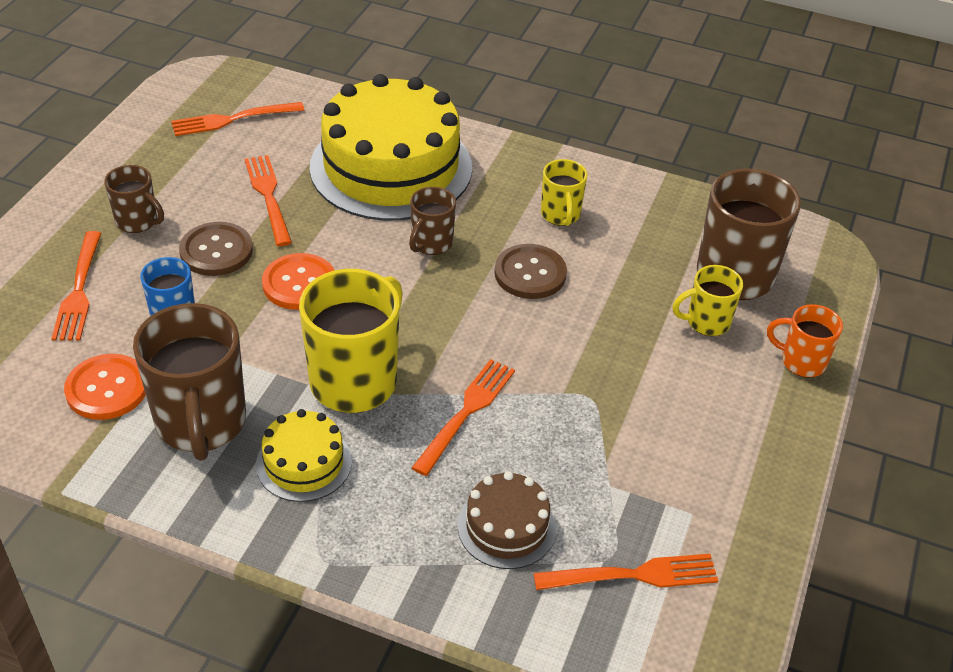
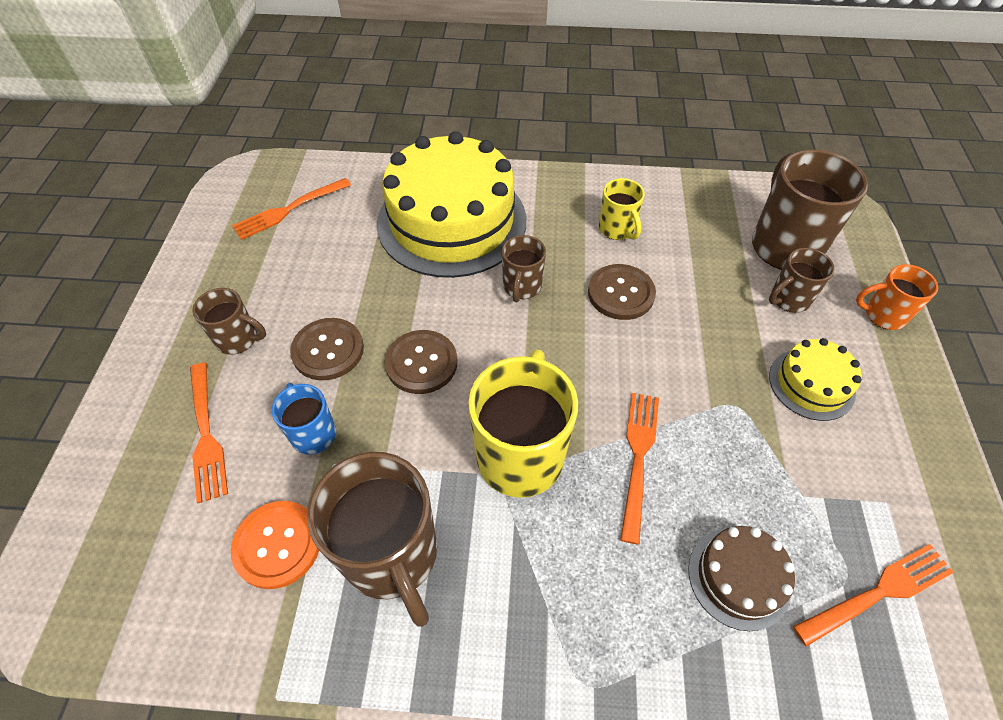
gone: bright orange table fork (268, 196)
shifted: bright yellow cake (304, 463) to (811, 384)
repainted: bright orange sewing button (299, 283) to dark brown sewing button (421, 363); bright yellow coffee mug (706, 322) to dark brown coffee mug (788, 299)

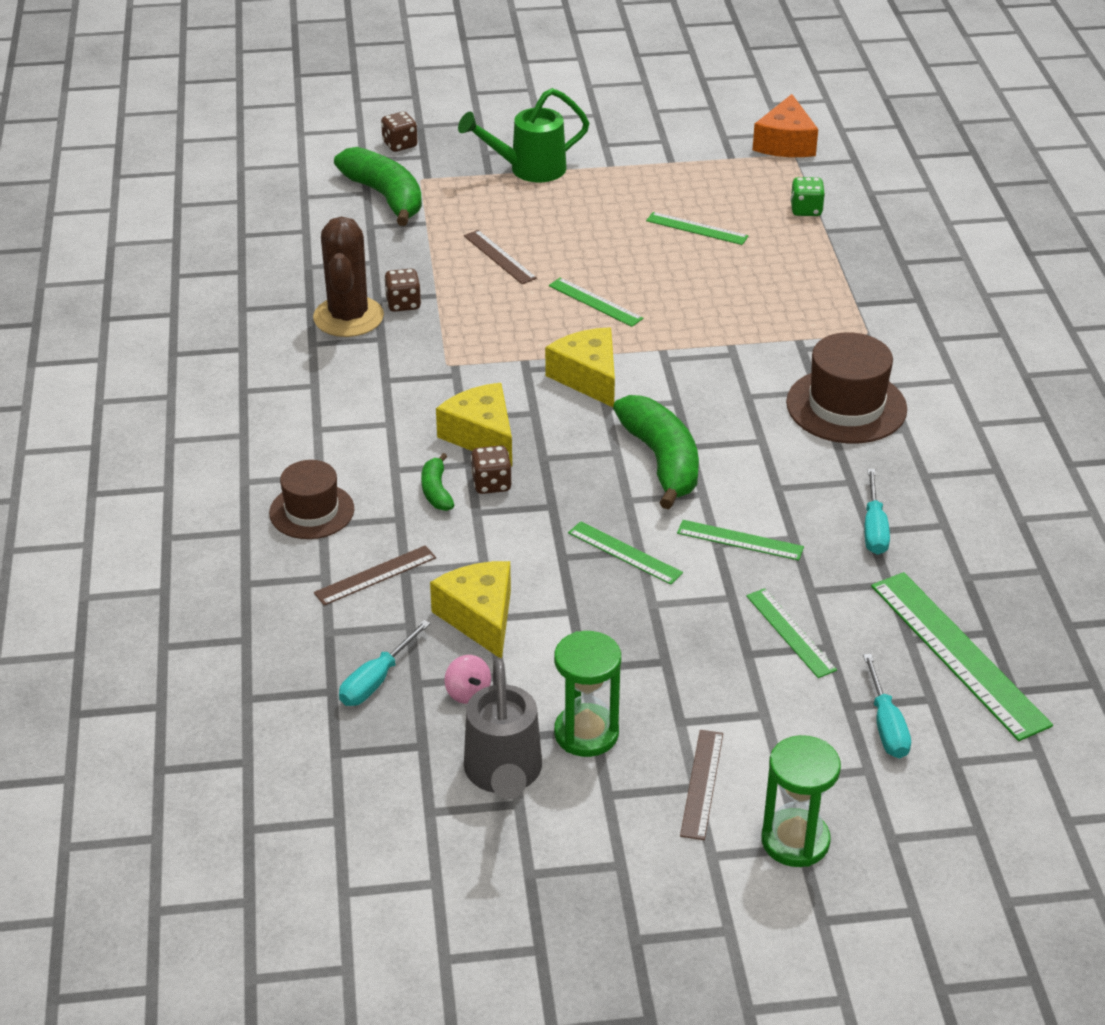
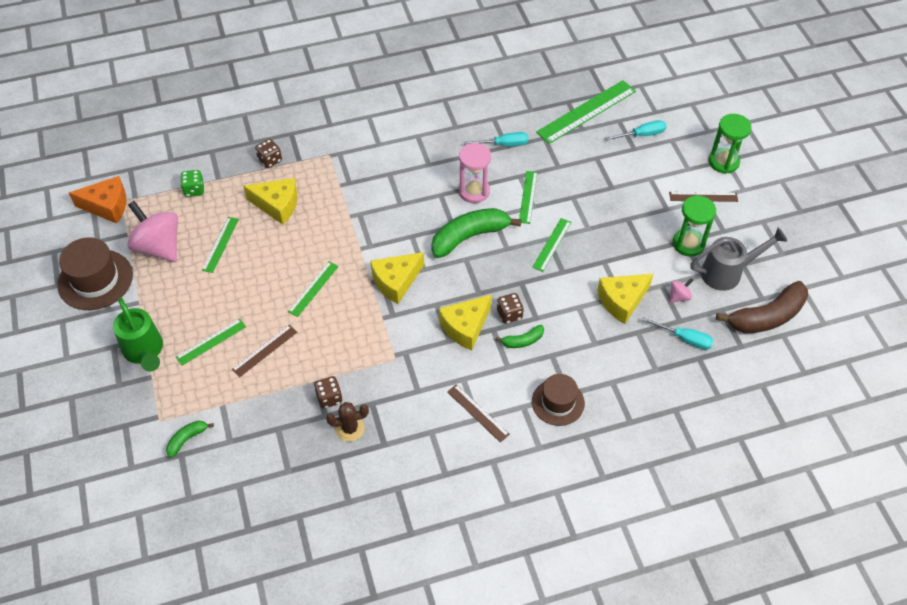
new: pink spinning top (159, 247); bright yellow piece of cheese (277, 205); pink sand timer (474, 191); dark brown toy banana (766, 317)
shifted: dark brown top hat (846, 406) to (95, 280); leaf-green measuring stick (790, 632) to (211, 342); dark brown die (400, 145) to (270, 160); dark brown measuring stick (375, 575) to (477, 413)
scaled: leaf-green toy banana (385, 197) = (187, 439) x0.49; dark brown cactus (348, 317) = (350, 428) x0.57

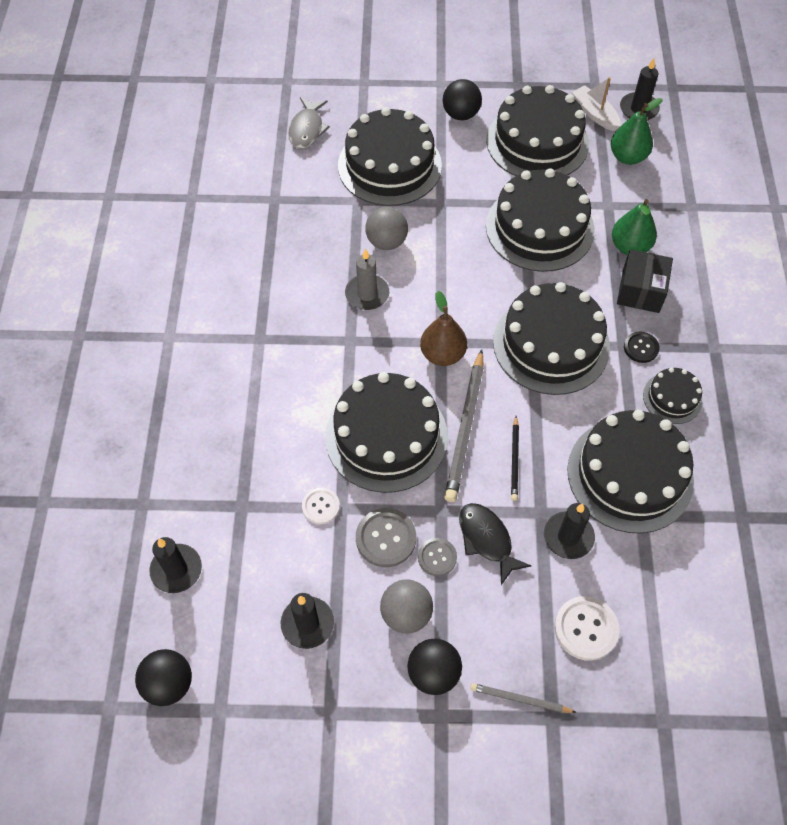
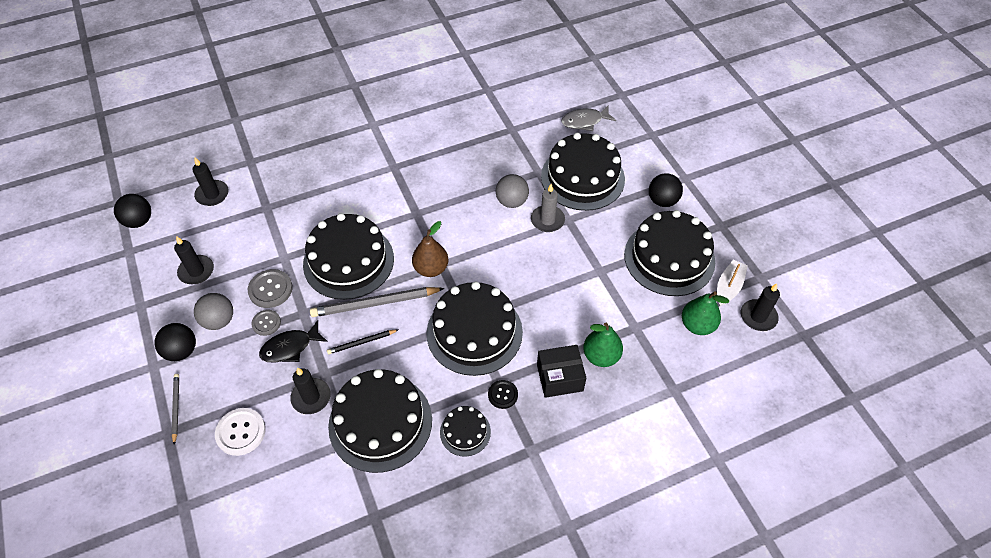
gone: snow-white sewing button (321, 506); ebony cake (539, 228)
shifted: grey candle (367, 294) to (547, 220)
rotated: ebony fish (487, 540) = (290, 347) 150 degrees counterclockwise

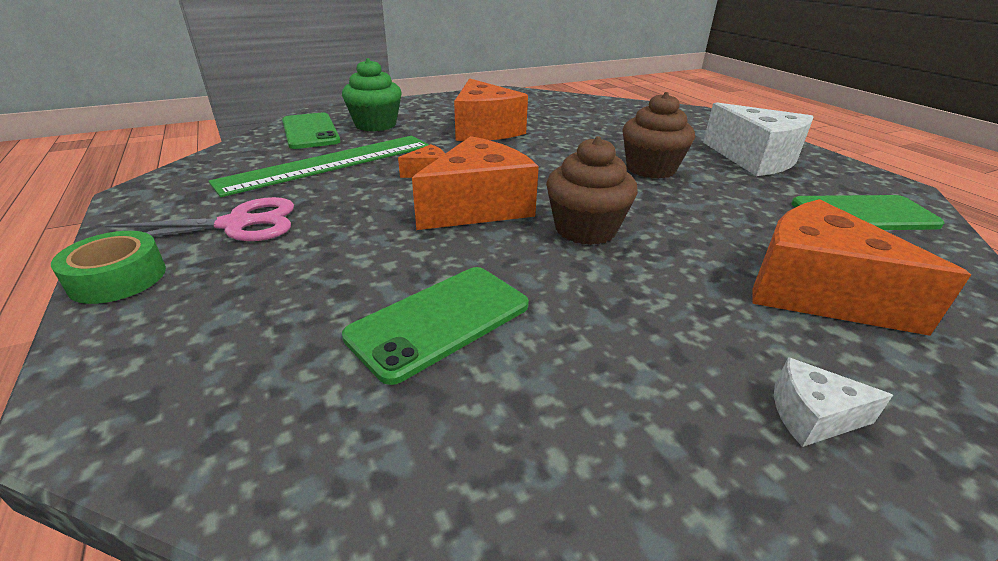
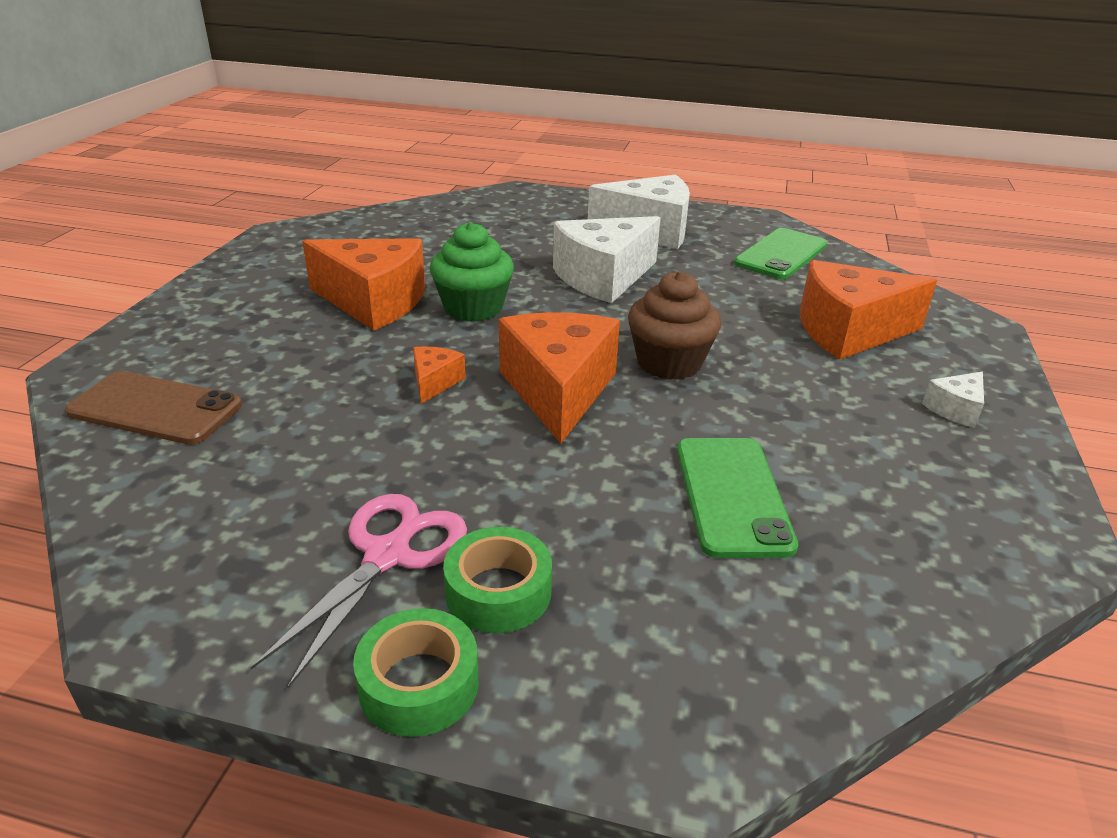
gone: leaf-green measuring stick (329, 163)
new: leaf-green roll of tape (498, 592)
shifted: leaf-green muffin (375, 125) to (473, 308)
swapped: dark brown muffin (650, 169) to snow-white piece of cheese (603, 278)
repainted: leaf-green mobile phone (310, 131) to dark brown mobile phone (155, 409)

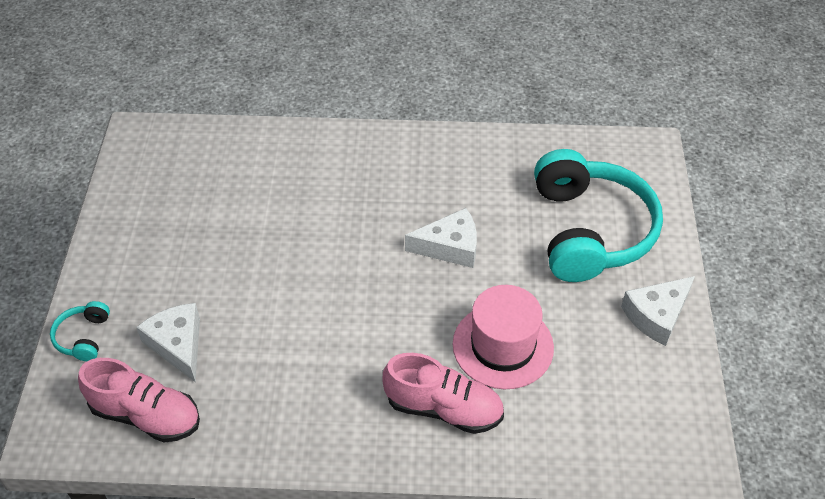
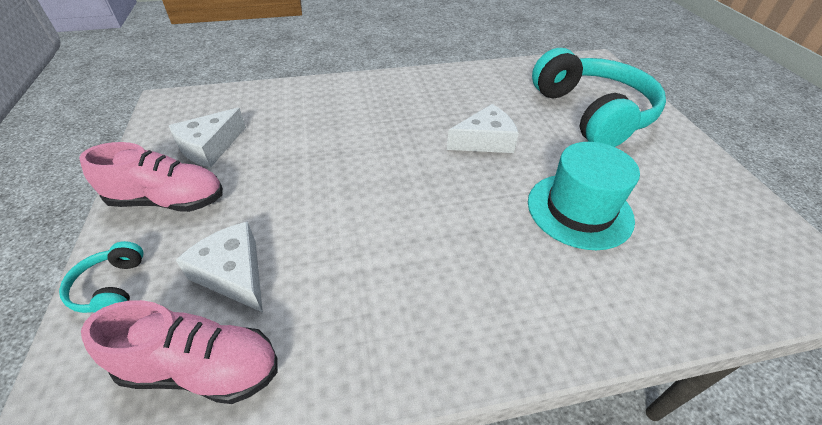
shifted: pink shoe (444, 408) to (168, 201); snow-white piece of cheese (657, 315) to (210, 147)
repainted: pink top hat (503, 346) to aqua top hat (579, 210)

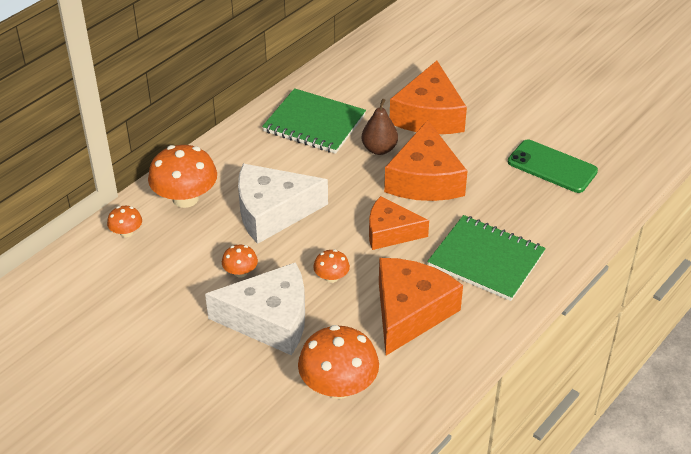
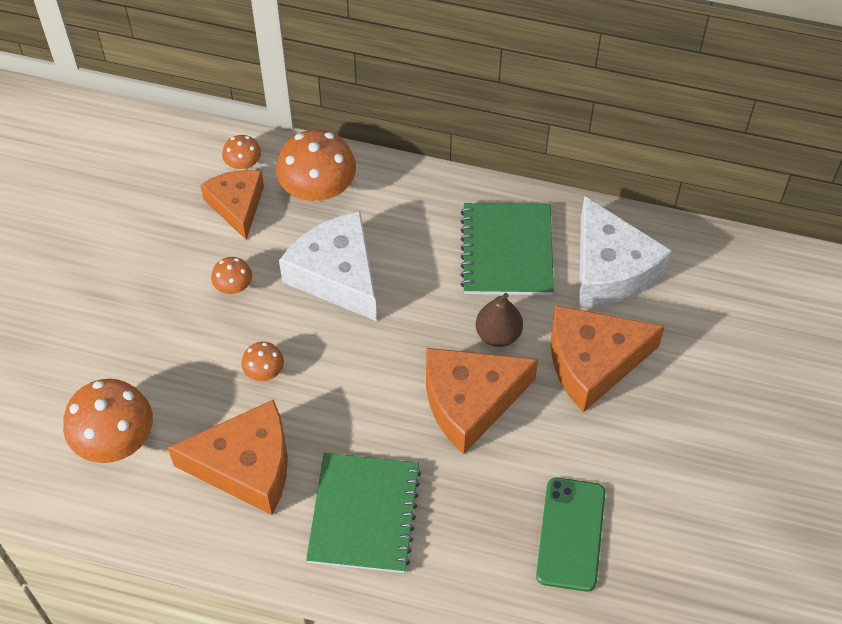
shifted: bright orange piece of cheese (390, 232) to (237, 206); snow-white piece of cheese (270, 319) to (610, 268)

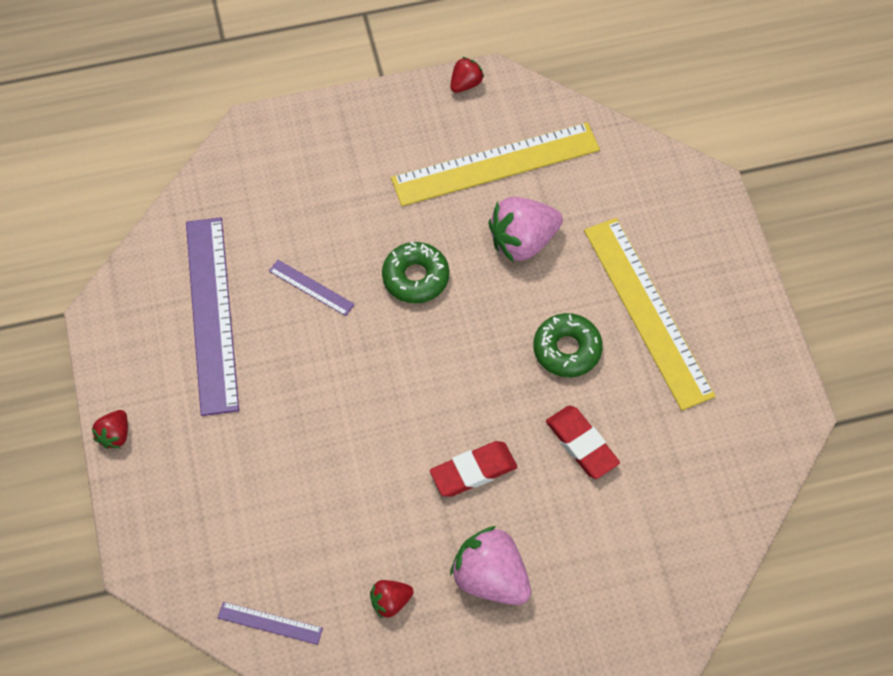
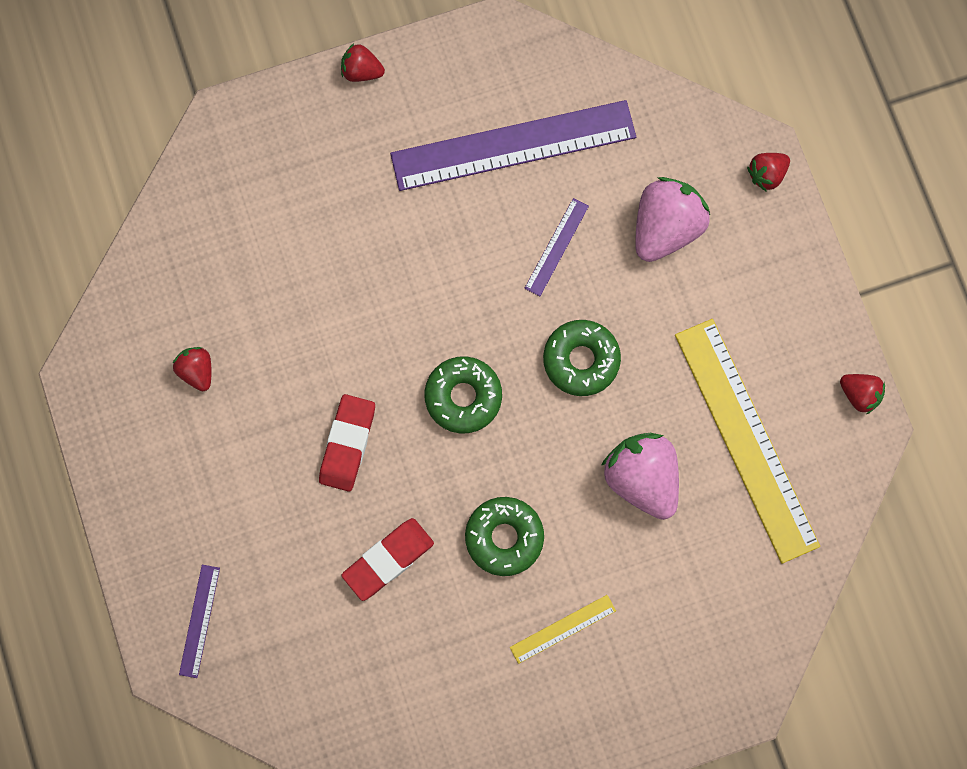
new: leaf-green doughnut (463, 397); red berry (766, 174)
shifted: purple measuring stick (270, 623) to (199, 621); pink berry (490, 578) to (665, 228)
rotated: red gum eraser (473, 471) = (347, 444) 45 degrees clockwise
scaled: bright yellow measuring stick (647, 311) = (563, 629) x0.43

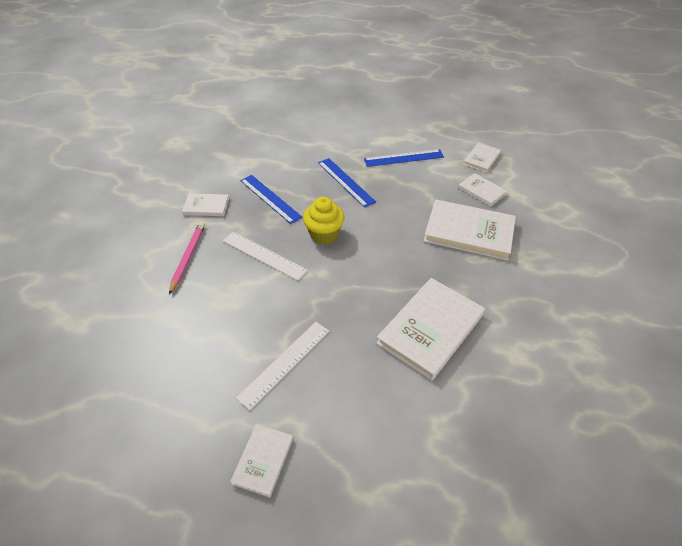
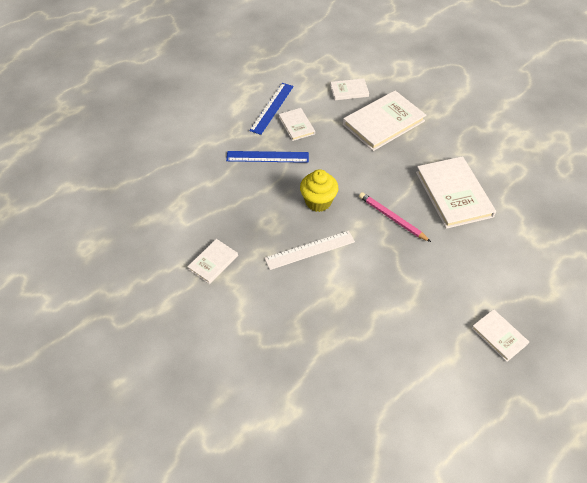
gone: snow-white measuring stick (285, 363); royal blue measuring stick (270, 198)
shifted: snow-white hardback (481, 159) to (296, 125); pink pencil (188, 257) to (392, 218)

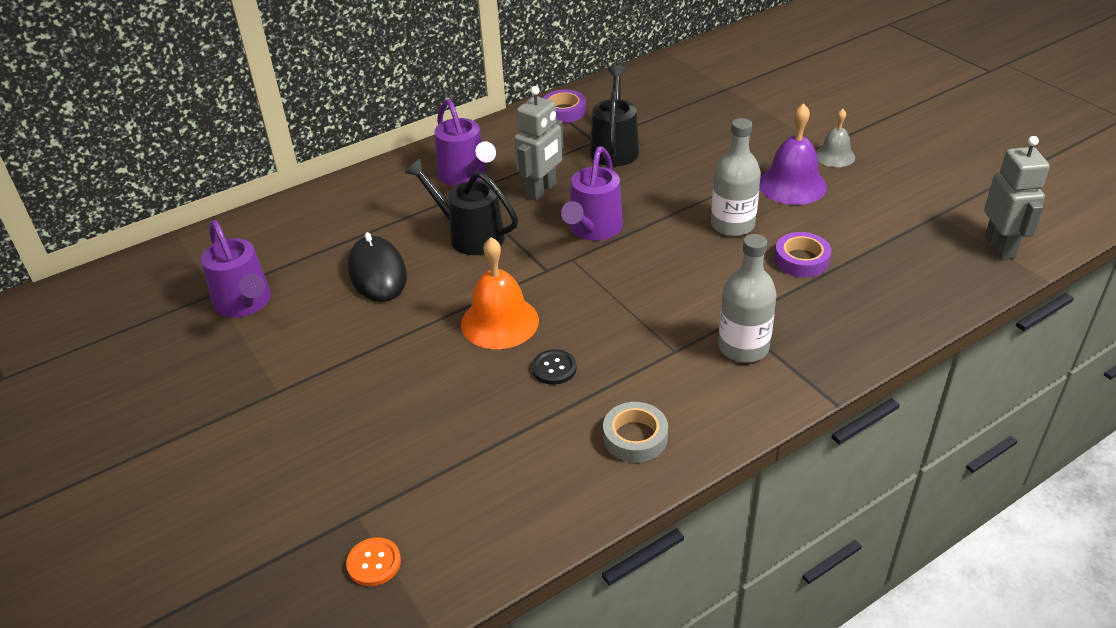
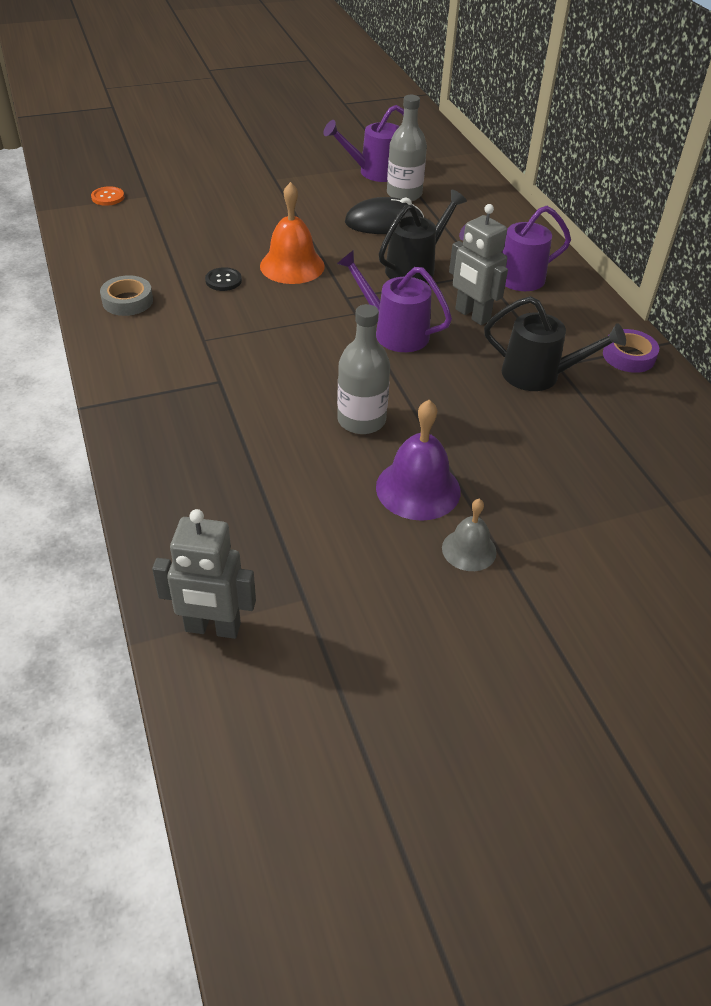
gone: purple roll of tape (801, 260)
shifted: grey flask (743, 347) to (404, 194)

